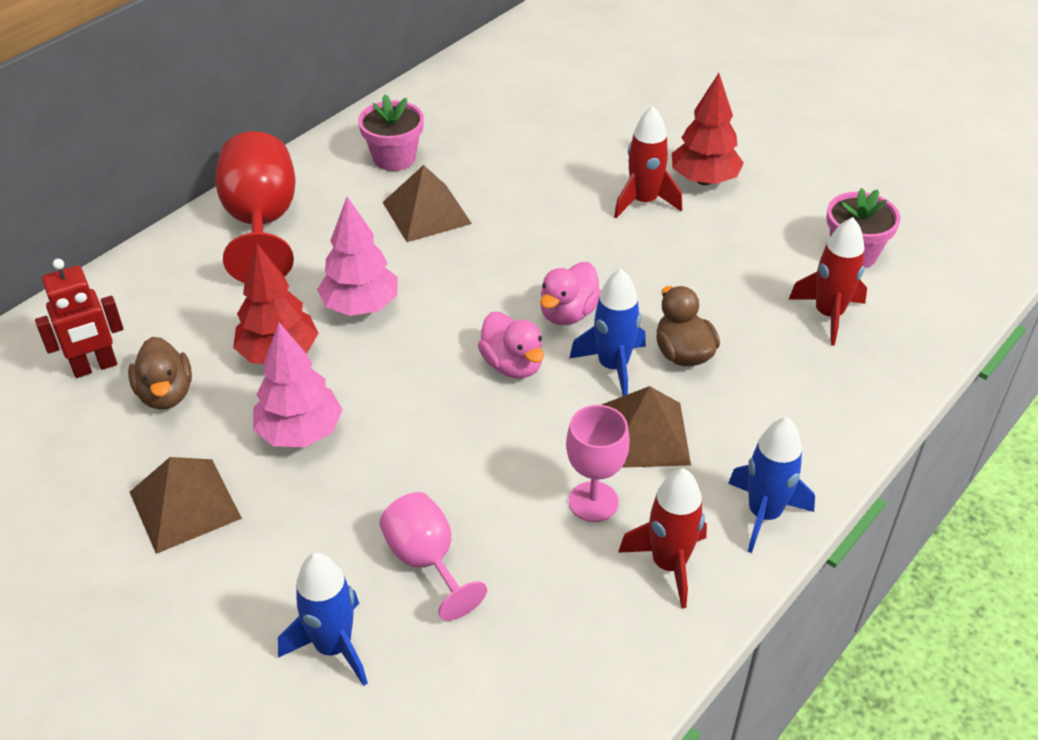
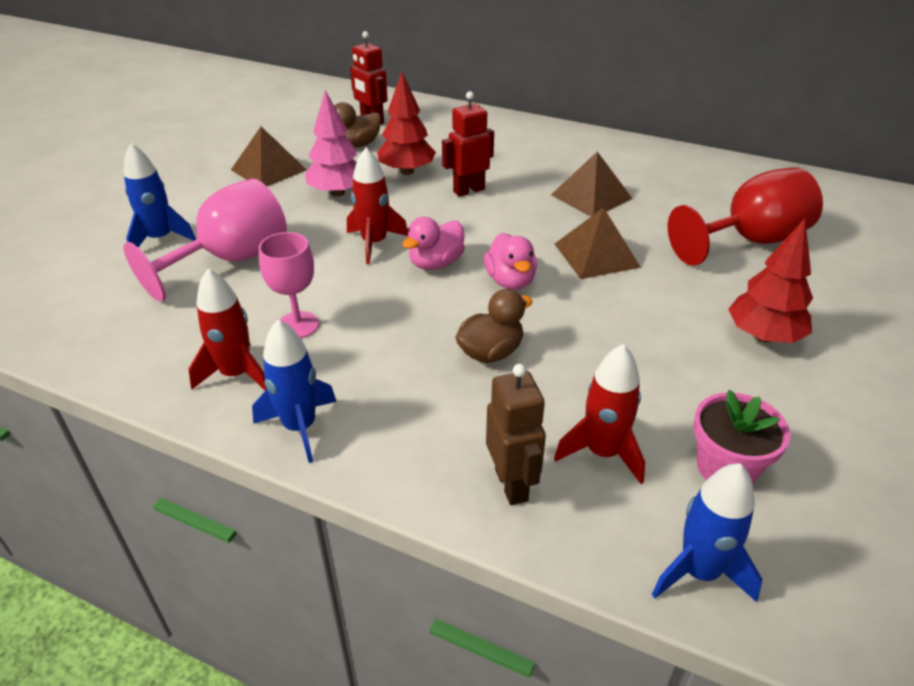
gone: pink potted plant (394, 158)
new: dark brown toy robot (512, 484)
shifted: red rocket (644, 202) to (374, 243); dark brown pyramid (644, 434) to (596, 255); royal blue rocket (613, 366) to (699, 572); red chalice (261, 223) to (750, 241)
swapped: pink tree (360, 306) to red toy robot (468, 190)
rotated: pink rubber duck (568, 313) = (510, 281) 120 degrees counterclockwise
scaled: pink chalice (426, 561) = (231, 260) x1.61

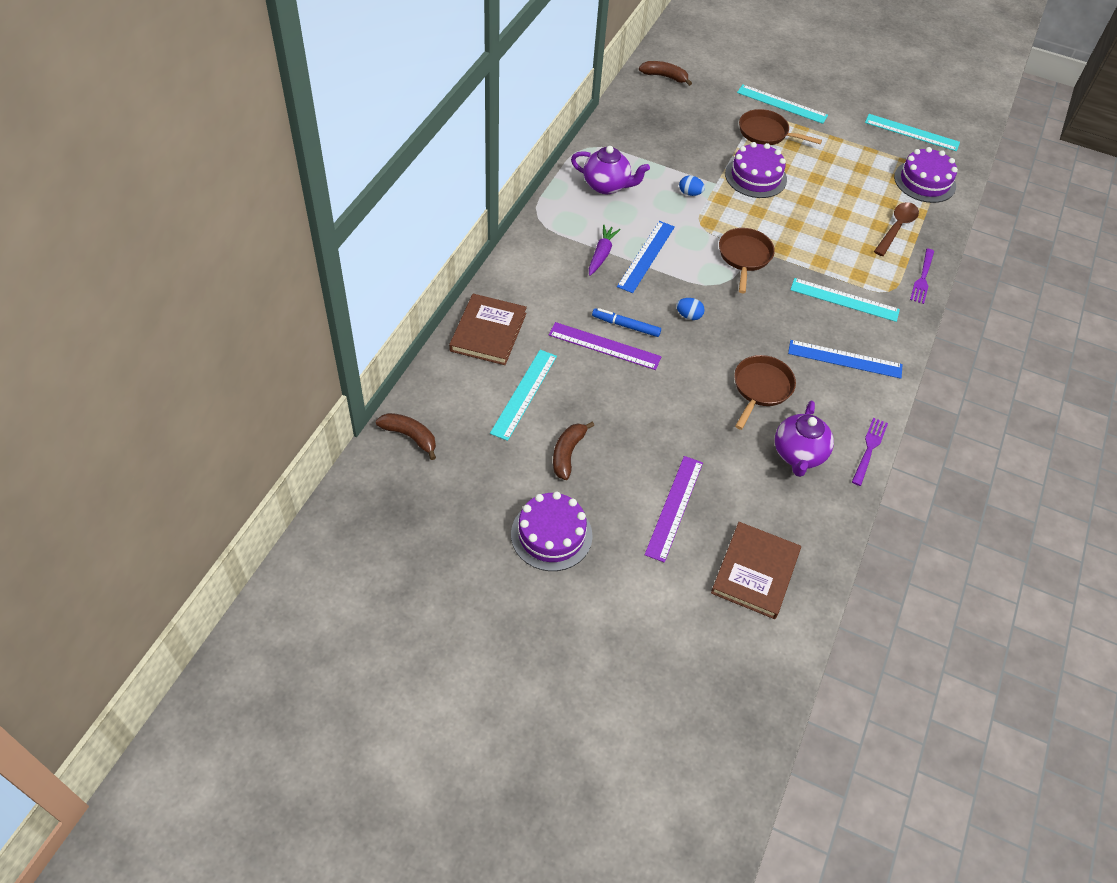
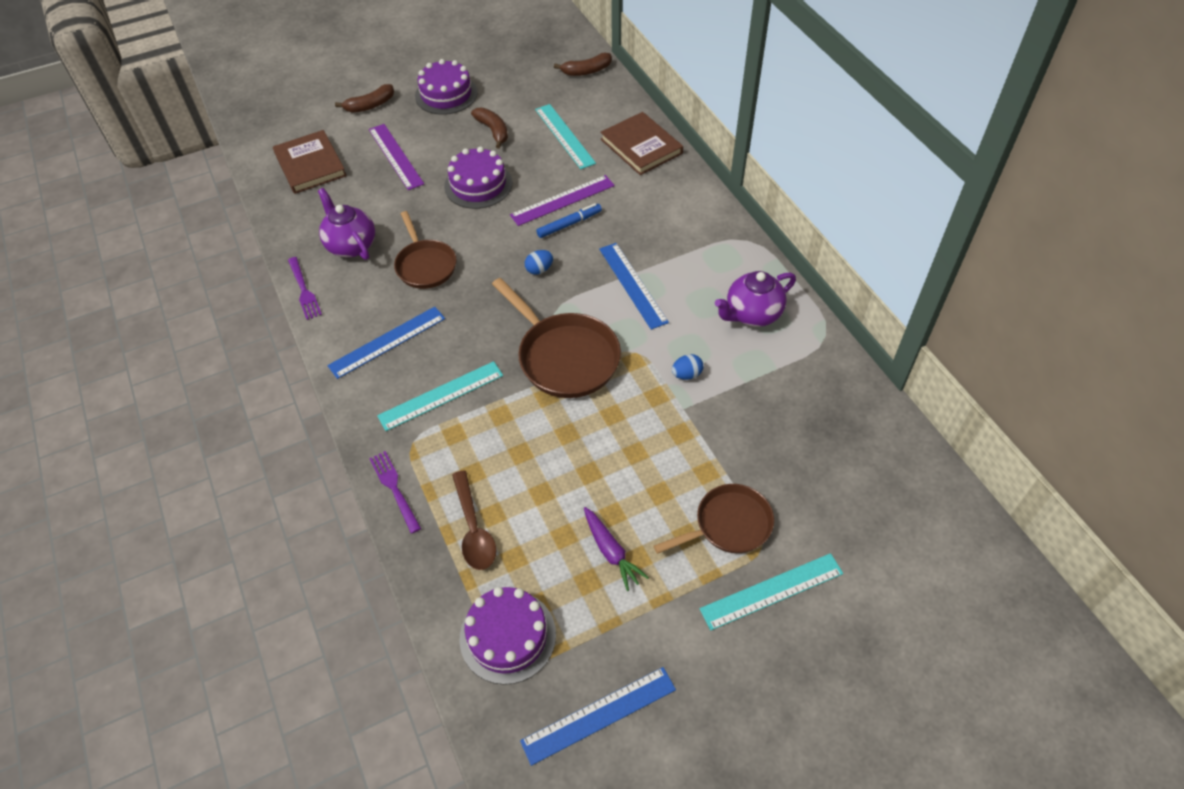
shifted: dark brown toy banana (665, 77) to (370, 105); purple cake (755, 177) to (478, 184); purple root vegetable (601, 254) to (611, 552)
repainted: aqua measuring stick (911, 132) to royal blue measuring stick (598, 715)
scaled: dark brown skillet (744, 257) = (564, 357) x1.51

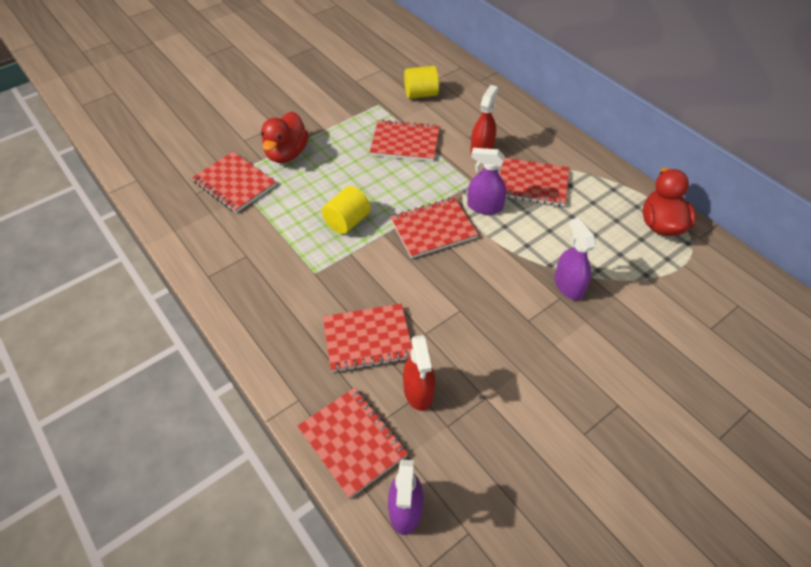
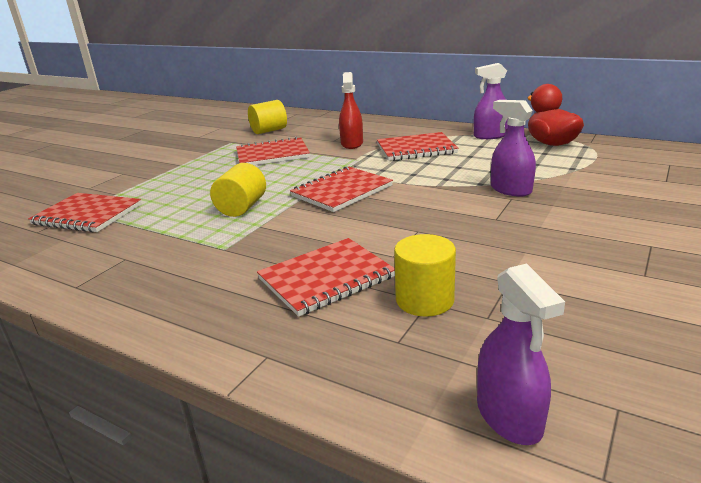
gone: red rubber duck (287, 154); red notebook (352, 442)
shifted: purple sprayer (484, 206) to (490, 136)
swapped: red sprayer (418, 391) to bright yellow solid cylinder (424, 300)

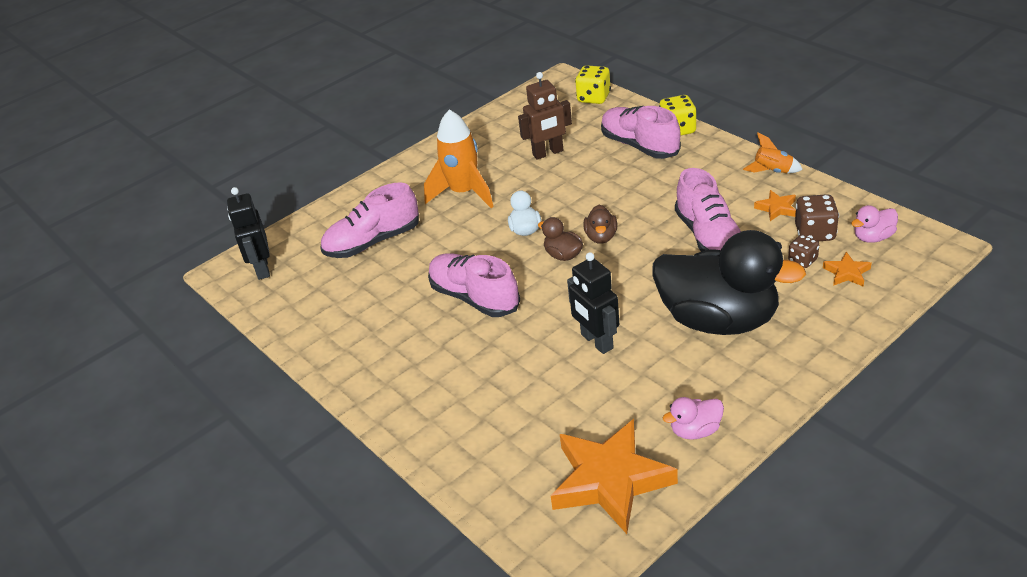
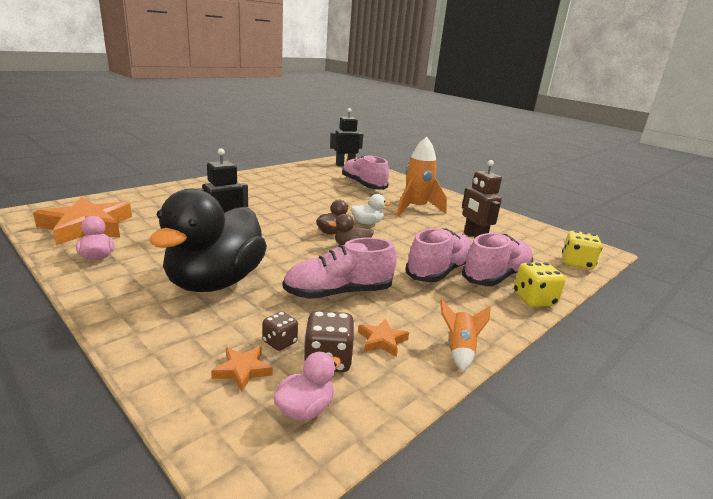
shifted: pink shoe (474, 297) to (439, 271)
rotated: pink rubber duck (873, 237) = (305, 409) 75 degrees clockwise

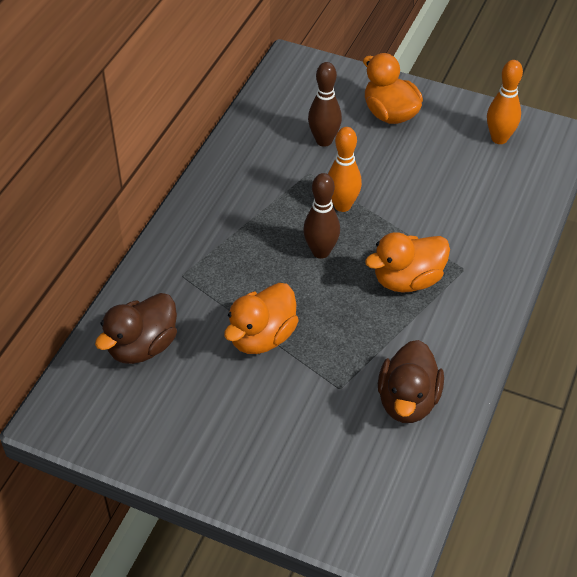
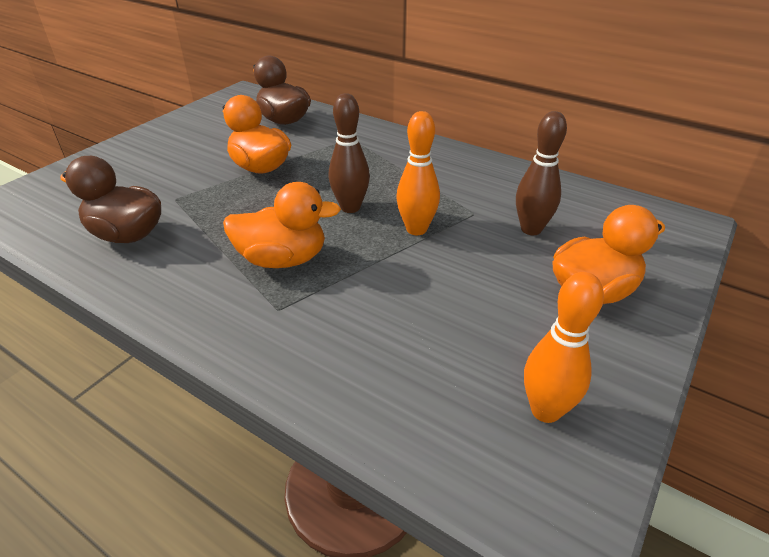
rotated: bright orange rubber duck (407, 280) = (283, 259) 105 degrees clockwise

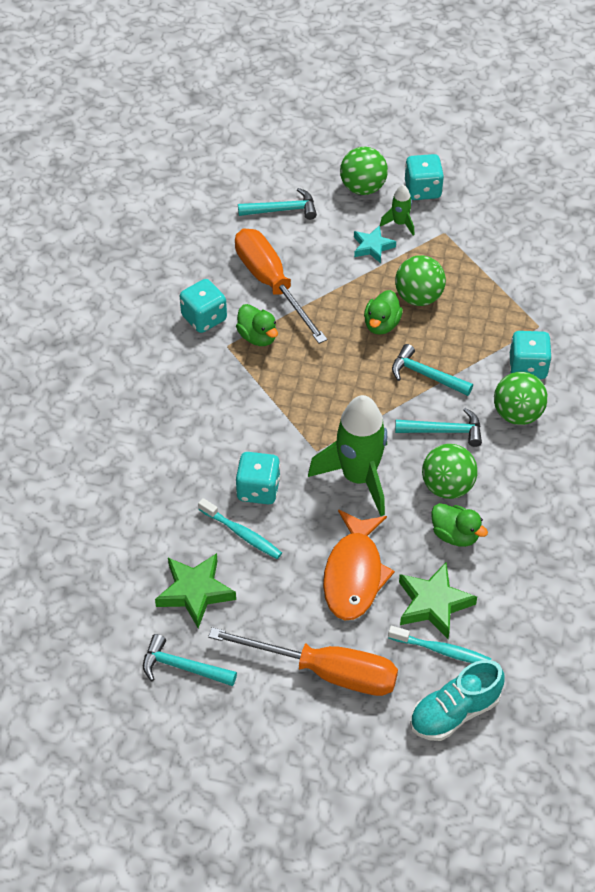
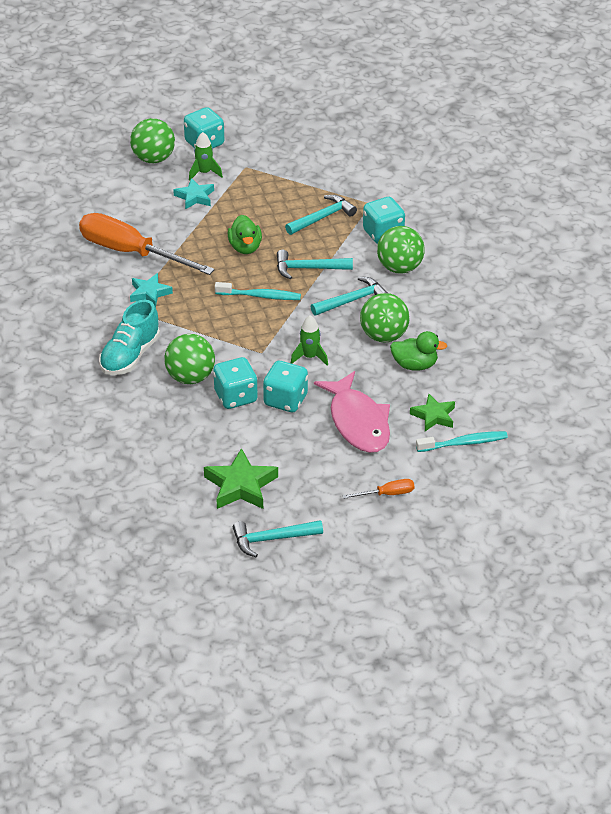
shifted: aqua shoe (454, 712) to (130, 356); leaf-green sphere (418, 297) to (190, 377); aqua toothbrush (242, 534) to (260, 296); aqua die (204, 318) to (285, 400); aqua claw hammer (282, 210) to (322, 217)
swapped: leaf-green rubber duck (258, 337) to aqua star shape (149, 293)
repainted: bright orange fish (354, 574) to pink fish (358, 422)
scaled: leaf-green rocket (358, 477) = (309, 357) x0.46; bright orange hand screwdriver (326, 672) = (387, 494) x0.42; leaf-green star shape (433, 603) = (433, 416) x0.65

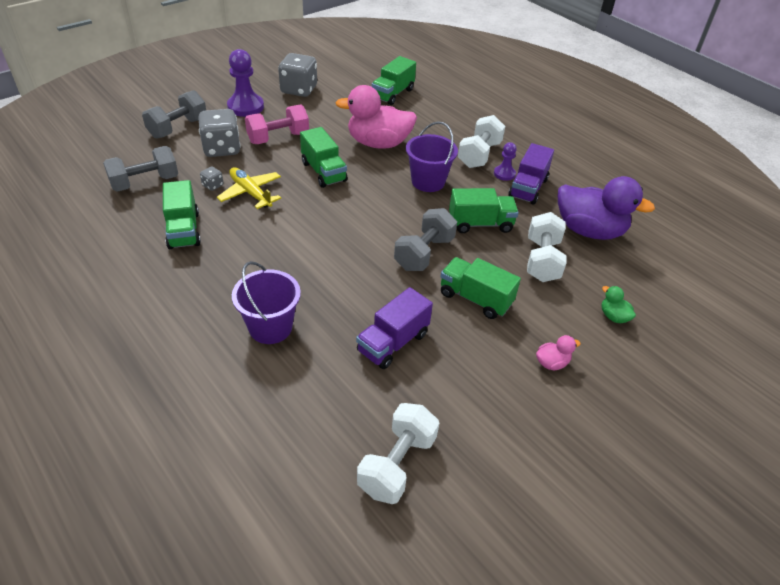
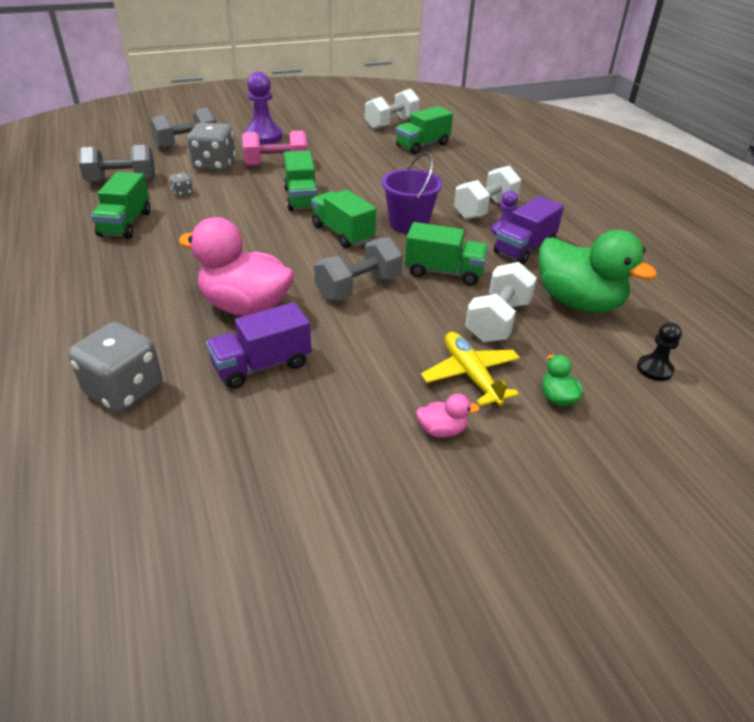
gone: purple sand bucket (270, 327)
new: ebony pawn (654, 369)
shifted: grey die (299, 90) to (124, 390); pink rubber duck (378, 143) to (245, 306); leaf-green toy truck (475, 298) to (343, 233); snow-white hand weight (397, 464) to (391, 124); bright yellow aeroplane (250, 193) to (470, 375)
repainted: purple rubber duck (589, 230) to leaf-green rubber duck (578, 302)

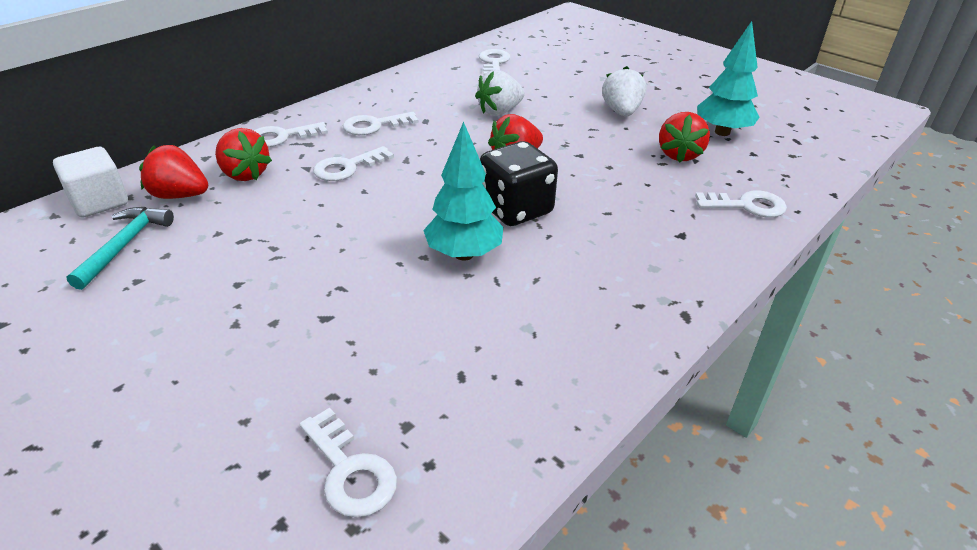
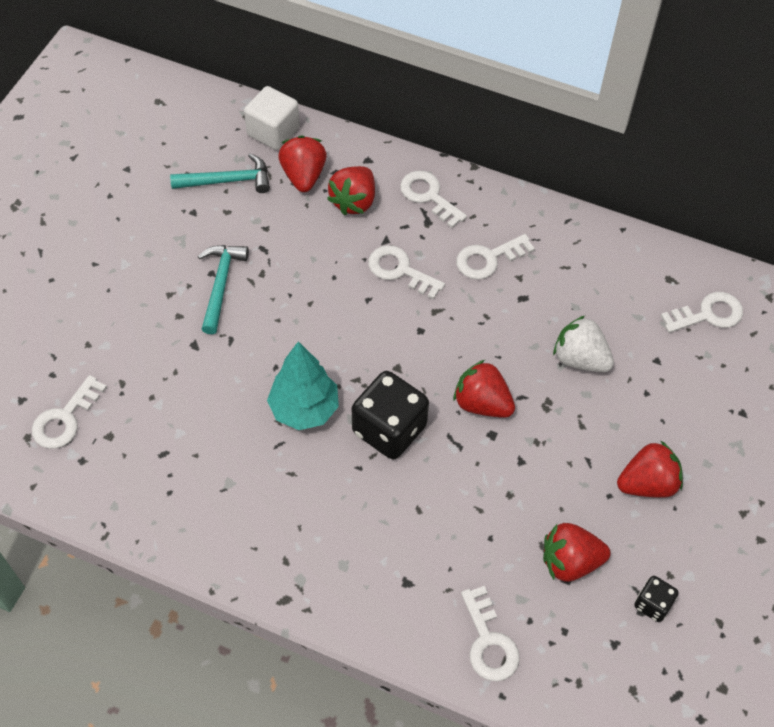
new: aqua claw hammer (220, 285)
swapped: aqua tree (722, 132) to ebony die (652, 604)
repainted: snow-white berry (621, 112) to red berry (647, 483)
rotated: snow-white latchkey (374, 125) = (488, 259) 75 degrees counterclockwise

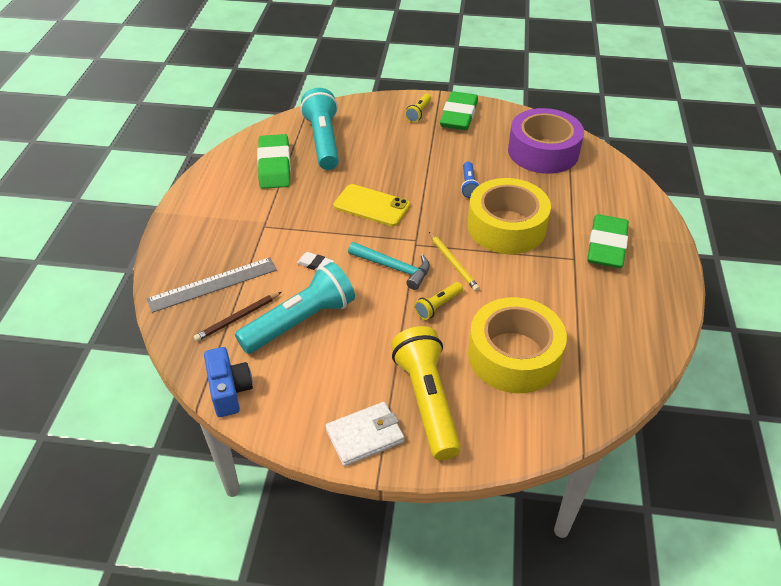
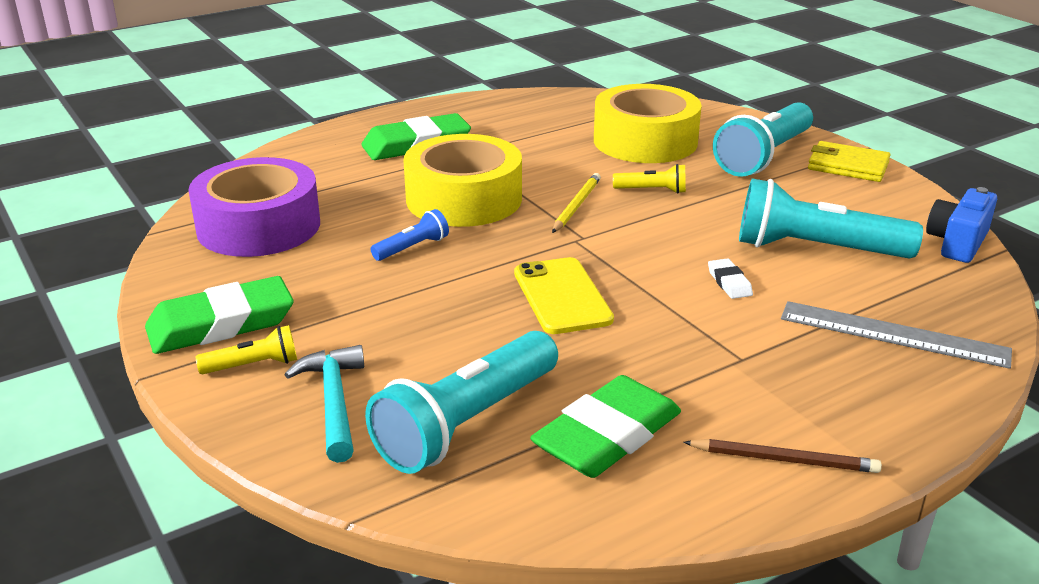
shifted: aqua claw hammer (394, 268) to (334, 401); dark brown pencil (238, 318) to (784, 459)
repainted: bright yellow pocket torch (427, 400) to aqua pocket torch (764, 156); snow-white card wallet (365, 436) to bright yellow card wallet (847, 166)

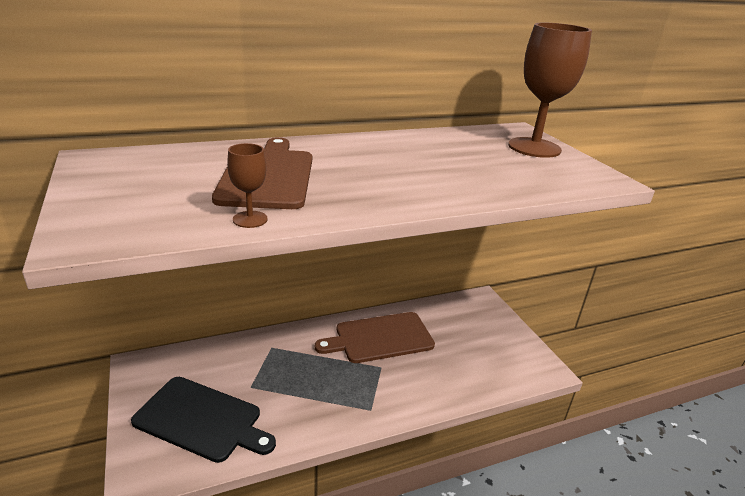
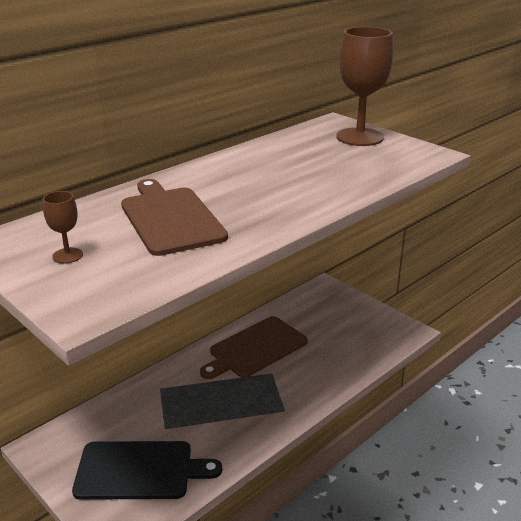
shifted: dark brown chalice (250, 219) to (67, 255)

